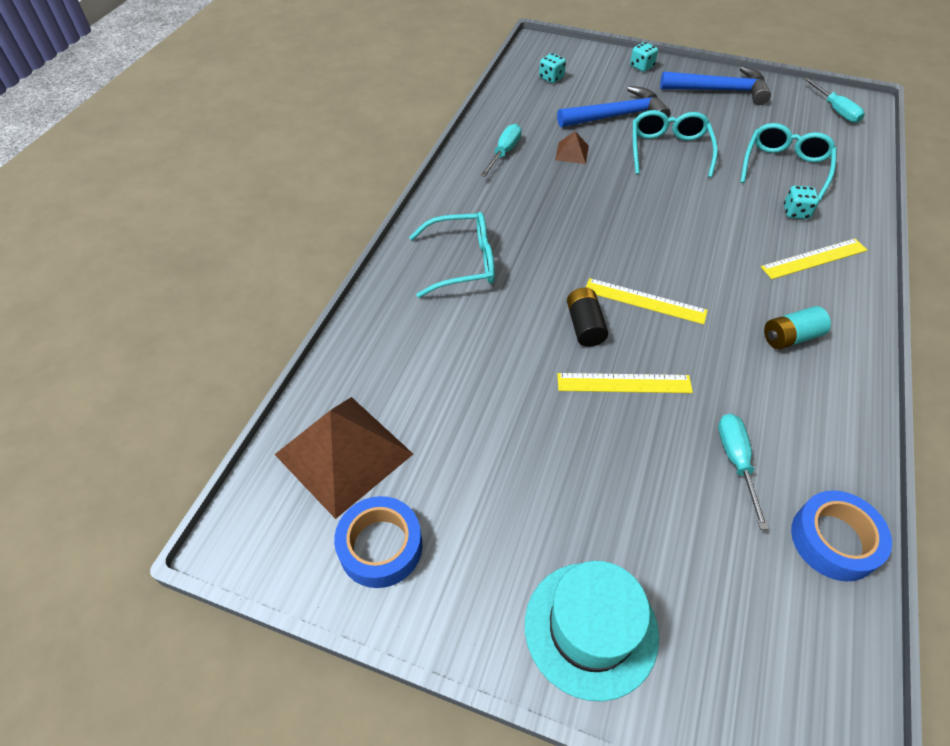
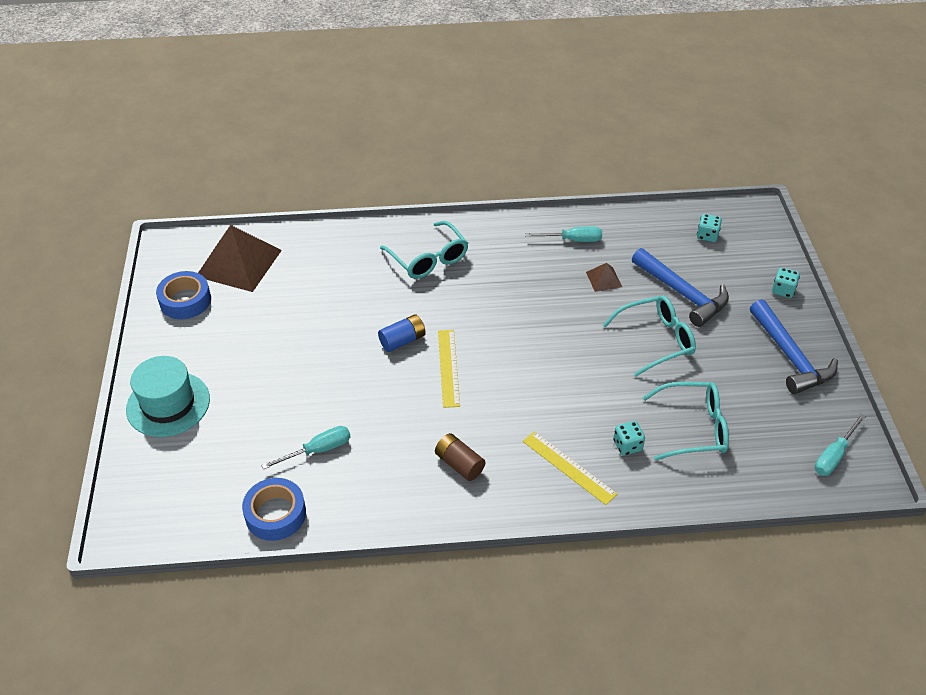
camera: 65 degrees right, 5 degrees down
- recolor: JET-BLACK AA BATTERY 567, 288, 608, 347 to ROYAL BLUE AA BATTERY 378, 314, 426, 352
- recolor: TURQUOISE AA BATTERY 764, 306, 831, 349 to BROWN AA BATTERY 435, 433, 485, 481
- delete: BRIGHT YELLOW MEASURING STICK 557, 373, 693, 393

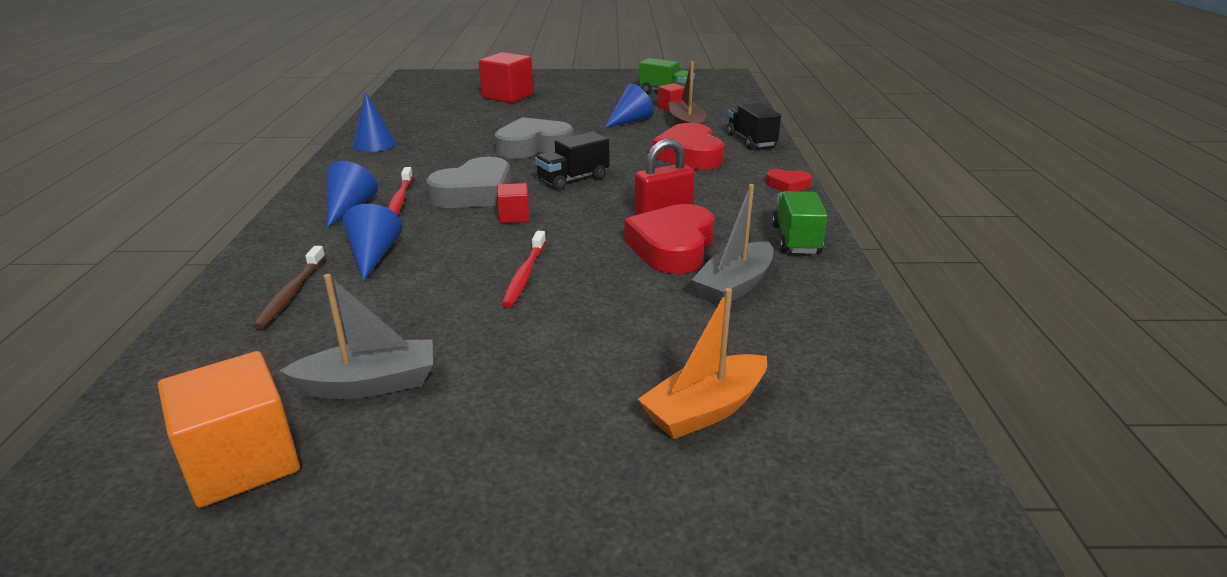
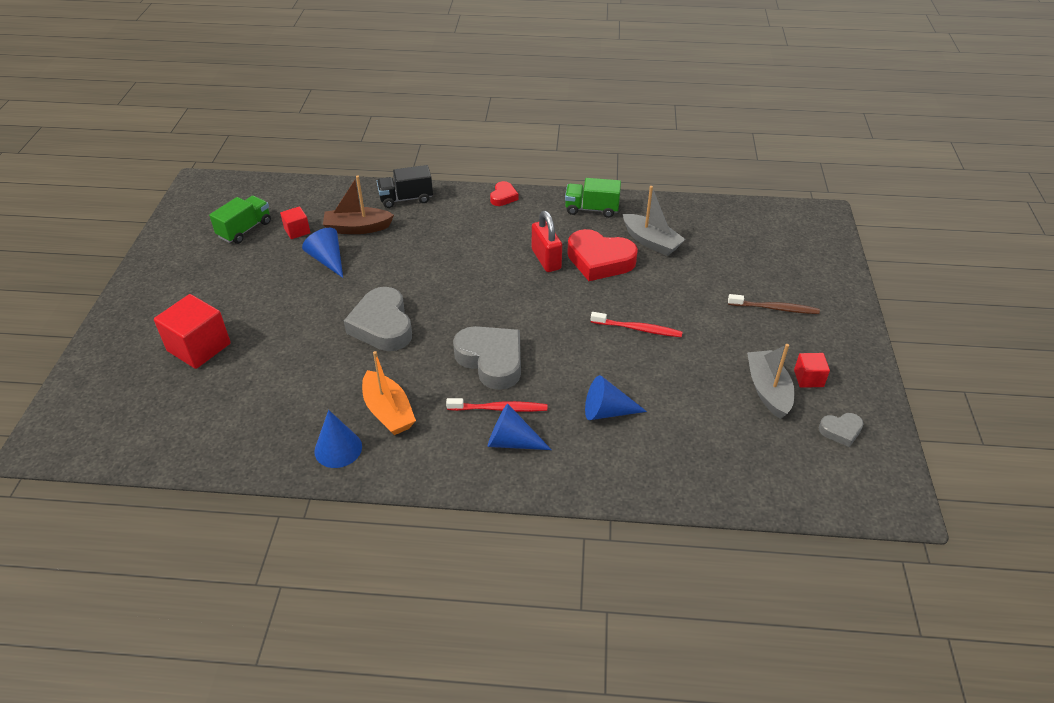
camera: 85 degrees left, 15 degrees up
- move: ORANGE-COLOURED BOAT 638, 288, 767, 439 to 362, 351, 416, 435
- move: BROWN TOOTHBRUSH 253, 246, 325, 329 to 728, 294, 820, 314
- move: SCARLET SOLID CUBE 497, 183, 529, 223 to 794, 353, 830, 388
- replace: ORANGE-COLOURED SOLID CUBE 158, 351, 300, 508 to GREY LOVE HEART 819, 413, 864, 447
- delete: JET-BLACK LORRY 535, 131, 609, 190
- delete: SCARLET LOVE HEART 652, 123, 724, 169

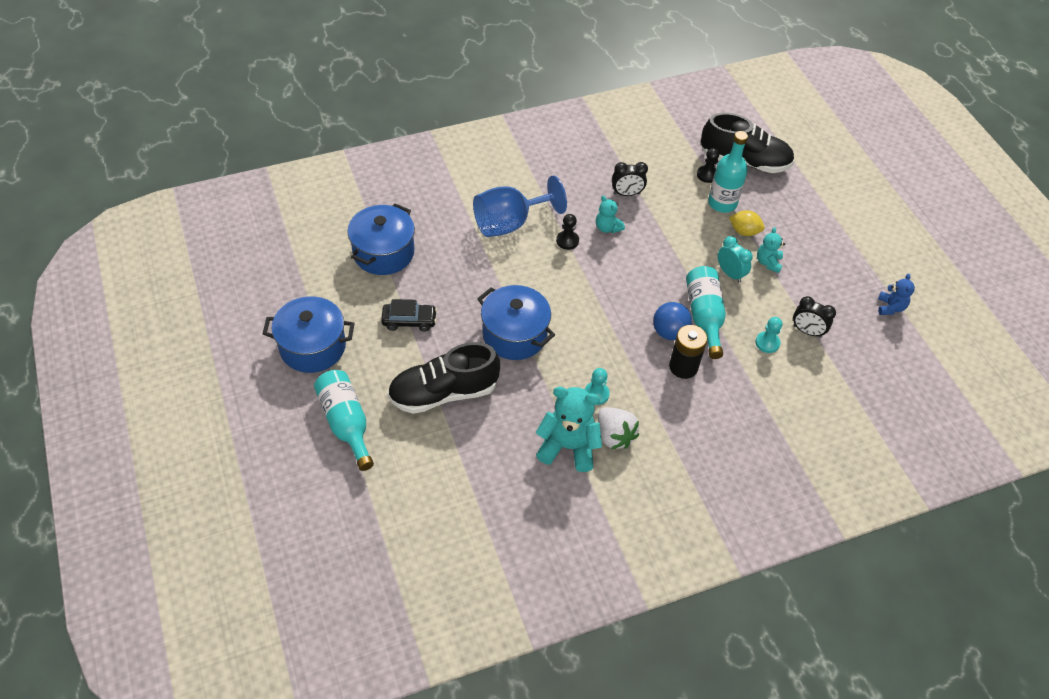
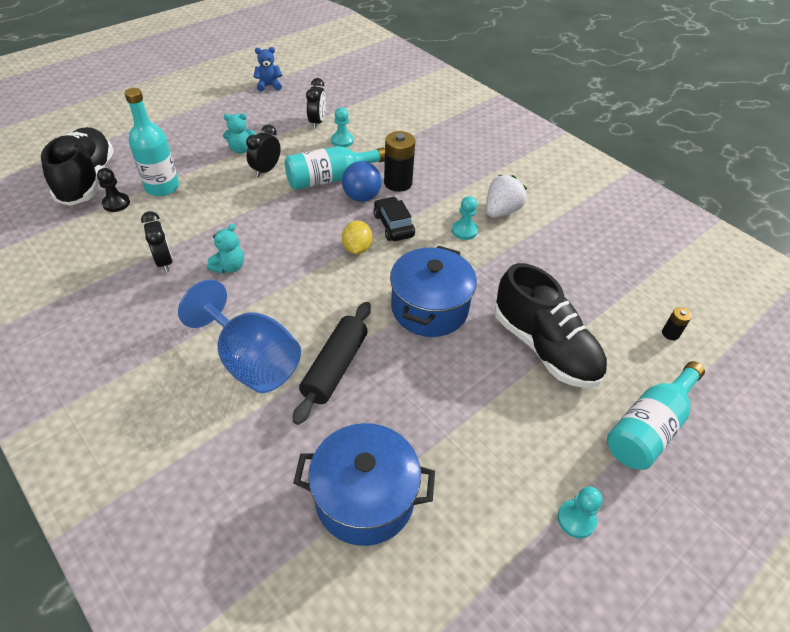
camera: 110 degrees left, 5 degrees down
- recolor: TURQUOISE ALARM CLOCK 718, 236, 753, 283 to JET-BLACK ALARM CLOCK 246, 125, 281, 177
- insert: JET-BLACK PASTRY ROLLER 293, 302, 371, 425
- move: BRIGHT YELLOW CITRUS FRUIT 729, 210, 765, 236 to 342, 221, 373, 254
- move: JET-BLACK CAR 381, 299, 437, 332 to 374, 196, 415, 241
- replace: ROYAL BLUE COOKING POT 263, 296, 355, 373 to TURQUOISE PAWN 557, 487, 603, 538
- insert: JET-BLACK AA BATTERY 662, 307, 692, 340
- delete: TURQUOISE TEDDY BEAR 536, 387, 602, 472
- delete: JET-BLACK PAWN 556, 214, 579, 250

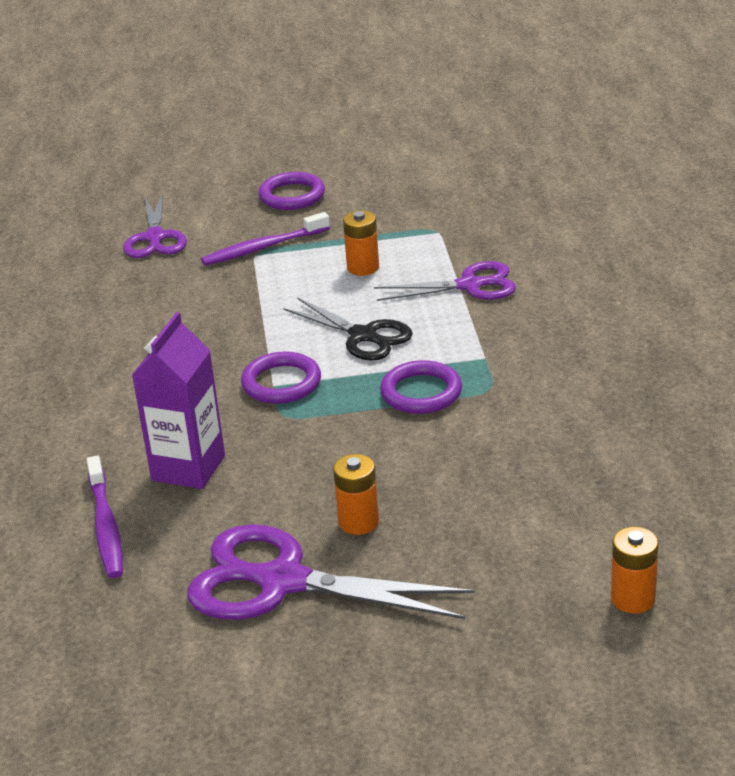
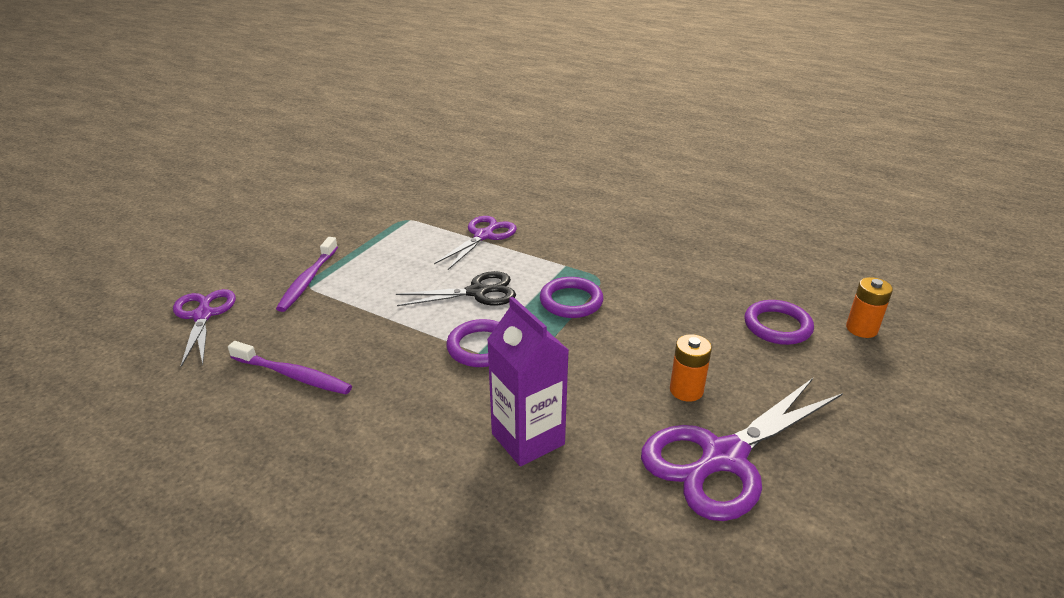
camera: 55 degrees left, 0 degrees up
- rotate: ROYAL PURPLE SCISSORS 123, 193, 187, 258 = 173, 289, 236, 367 135 degrees counterclockwise
- move: ROYAL PURPLE TOOTHBRUSH 86, 456, 123, 578 to 228, 341, 352, 394
- move: ROYAL PURPLE TORUS 258, 172, 325, 210 to 745, 300, 814, 345
- delete: ORANGE-COLOURED AA BATTERY 343, 210, 379, 276

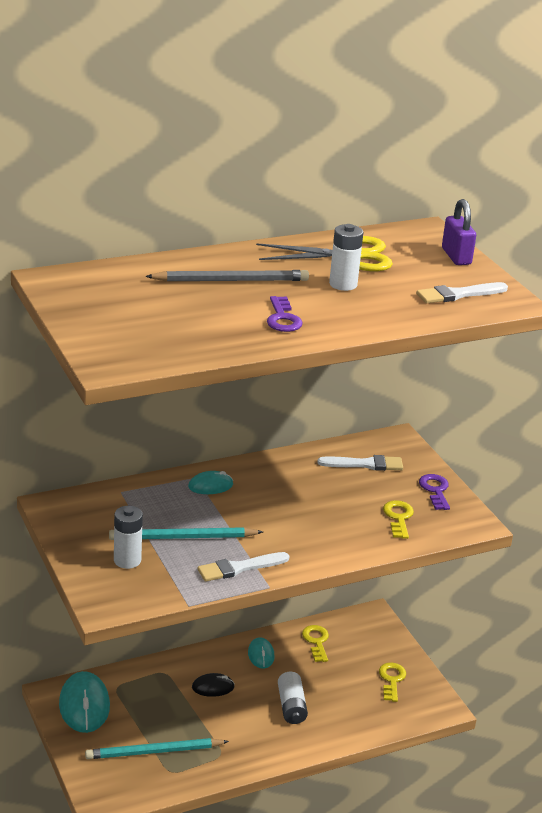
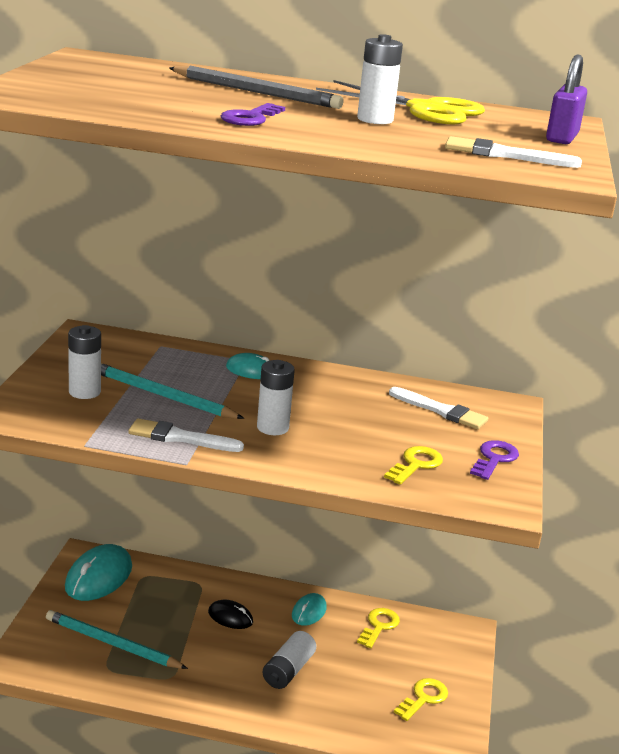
camera: 35 degrees right, 5 degrees down
- insert: PURE WHITE AA BATTERY 257, 360, 295, 435

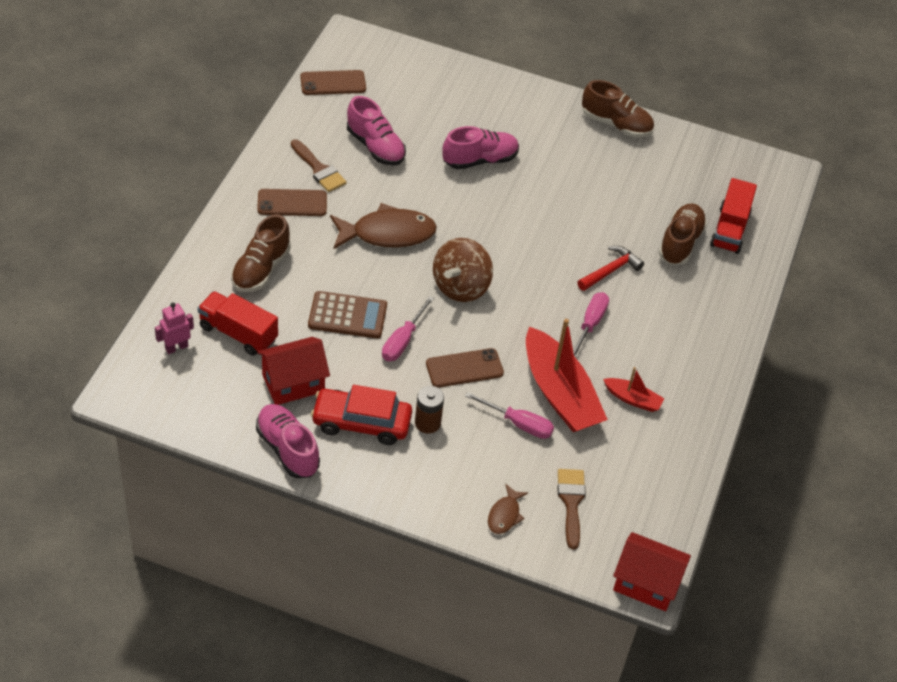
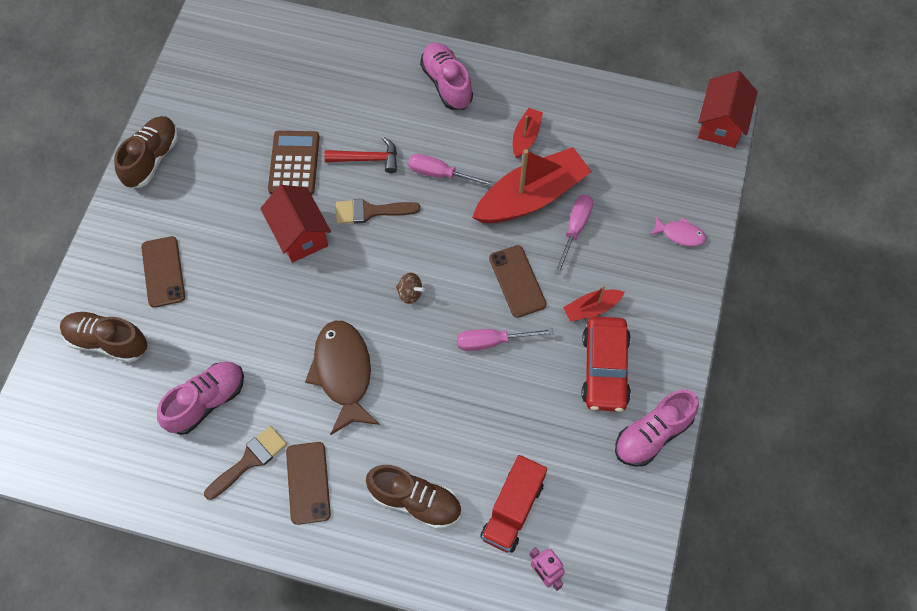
camera: 90 degrees left, 15 degrees up
- move: BROWN SNEAKER 659, 203, 707, 265 to 60, 311, 147, 363
- move: BROWN SMARTPHONE 300, 70, 366, 95 to 141, 236, 185, 308
- move: SCARLET HOUSE 257, 337, 330, 405 to 260, 185, 331, 263
- move: BROWN POCKET CALCULATOR 308, 291, 387, 338 to 268, 131, 320, 195
- rotate: SCARLET CLAW HAMMER 577, 246, 644, 291 = 324, 137, 397, 173 135 degrees clockwise
- move: BROWN BRUSH 558, 469, 586, 549 to 336, 199, 420, 224
- resize: BROWN WHIRLIGIG 433, 238, 493, 302 = 396, 273, 425, 304 x0.46
- move: PINK SNEAKER 443, 126, 519, 169 to 420, 43, 473, 110
- rotate: PINK FLAT SCREWDRIVER 382, 296, 434, 361 = 457, 328, 553, 351 150 degrees clockwise
- replace: BROWN AA BATTERY 415, 386, 444, 434 to SCARLET BOAT 563, 285, 625, 322
- recolor: BROWN FISH 488, 484, 528, 534 to PINK FISH 650, 216, 706, 246
- delete: SCARLET LORRY 710, 178, 757, 254

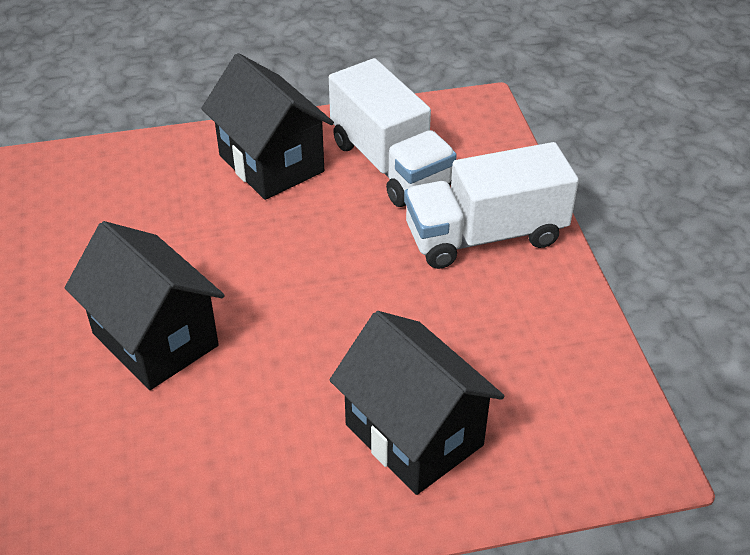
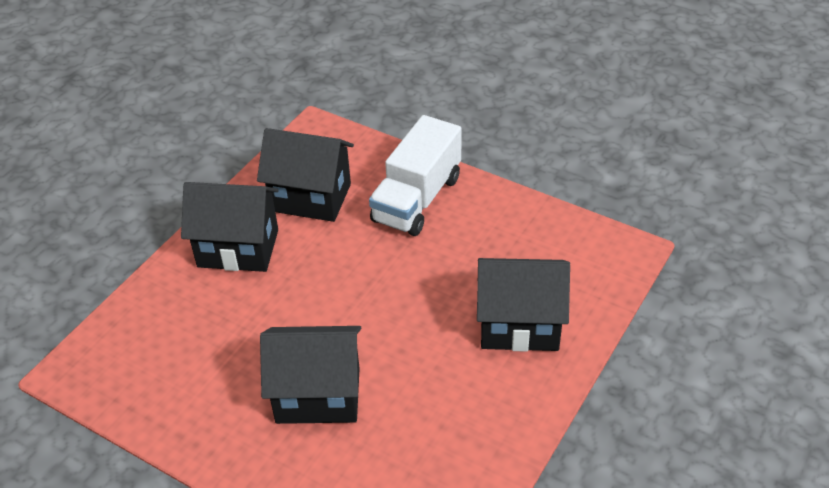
camera: 45 degrees left, 0 degrees up
- replace: PURE WHITE LORRY 329, 58, 457, 207 to JET-BLACK HOUSE 257, 128, 354, 222

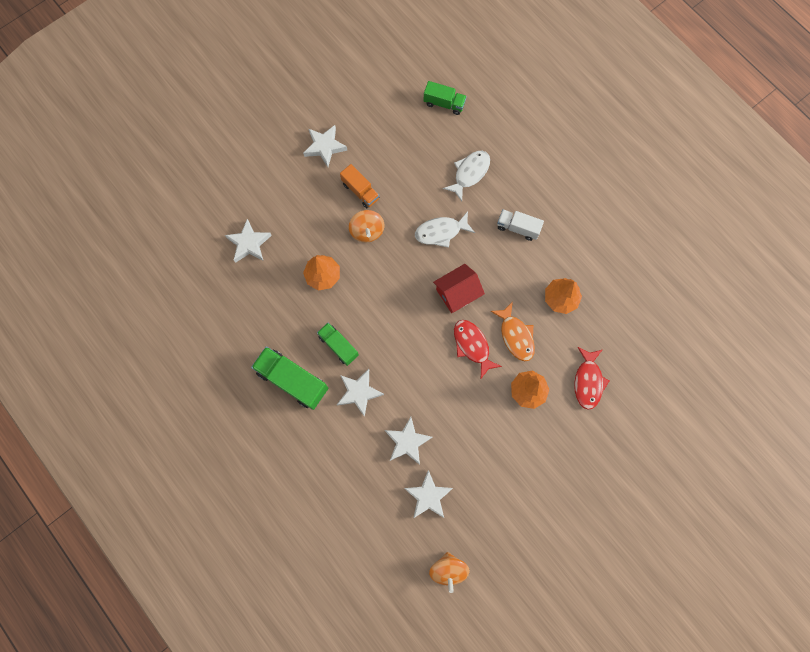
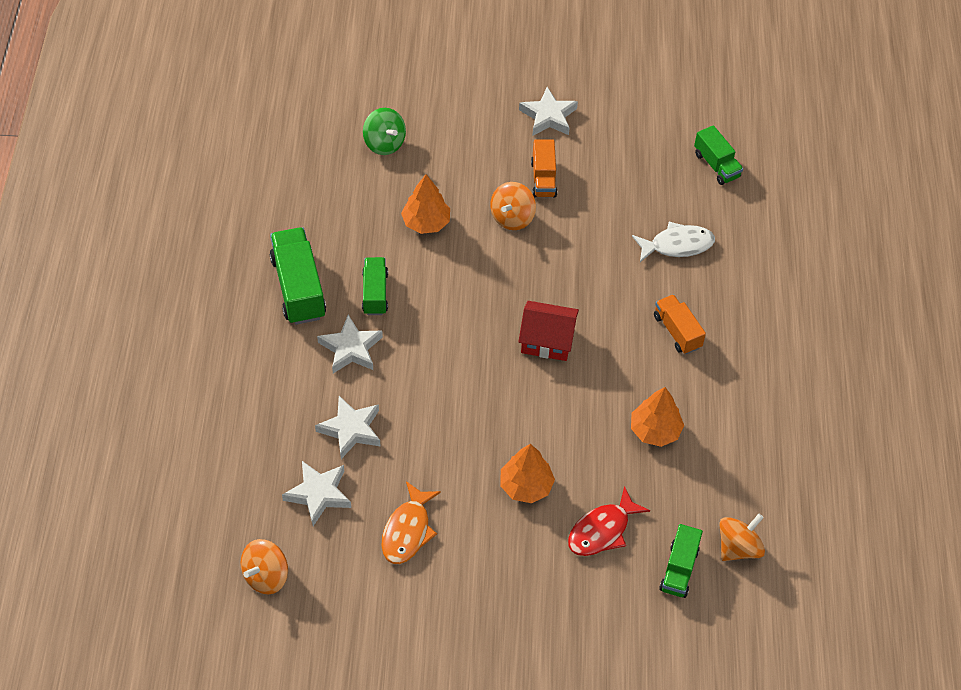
camera: 40 degrees right, 20 degrees down
- replace: PURE WHITE STAR 225, 219, 272, 263 to LEAF-GREEN WHIRLIGIG 363, 108, 406, 155
- move: ORANGE-COLOURED FISH 491, 302, 535, 361 to 381, 481, 441, 564
- recolor: PURE WHITE LORRY 497, 209, 544, 241 to ORANGE-COLOURED LORRY 654, 294, 706, 354
- insert: LEAF-GREEN LORRY 659, 524, 703, 598
- insert: ORANGE-COLOURED WHIRLIGIG 719, 514, 765, 561
- delete: PURE WHITE FISH 415, 212, 475, 248
- delete: SCARLET FISH 454, 320, 502, 378

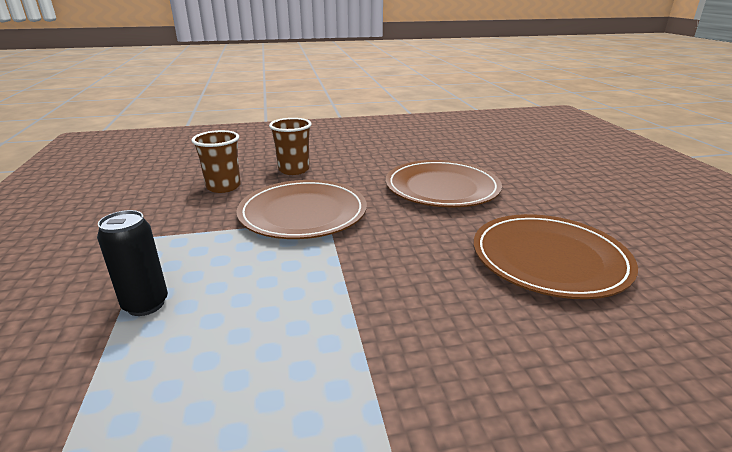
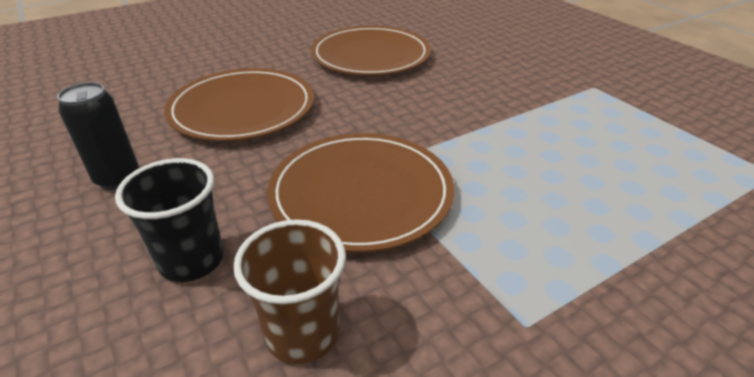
camera: 110 degrees left, 10 degrees up
- move: JET-BLACK TIN 97, 210, 168, 316 to 57, 82, 139, 190
- recolor: BROWN CUP 269, 118, 312, 175 to JET-BLACK CUP 115, 158, 224, 282

